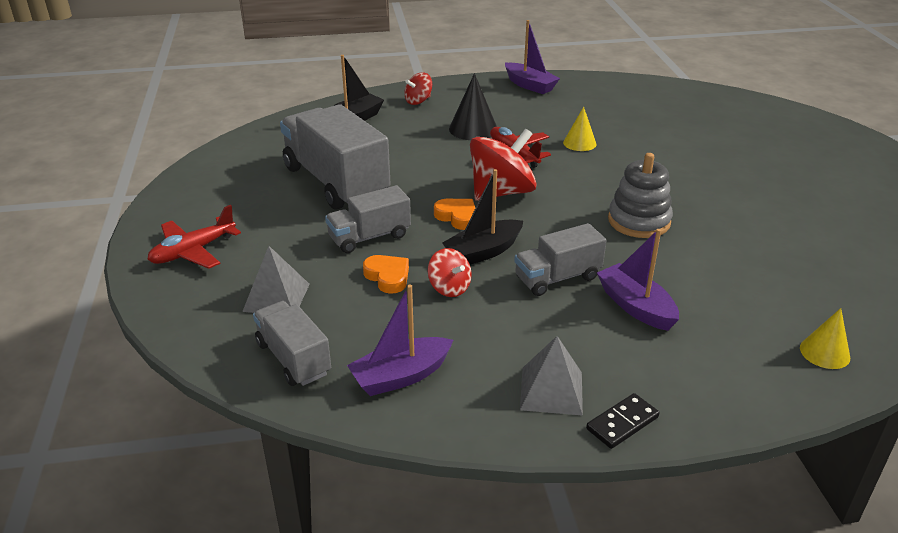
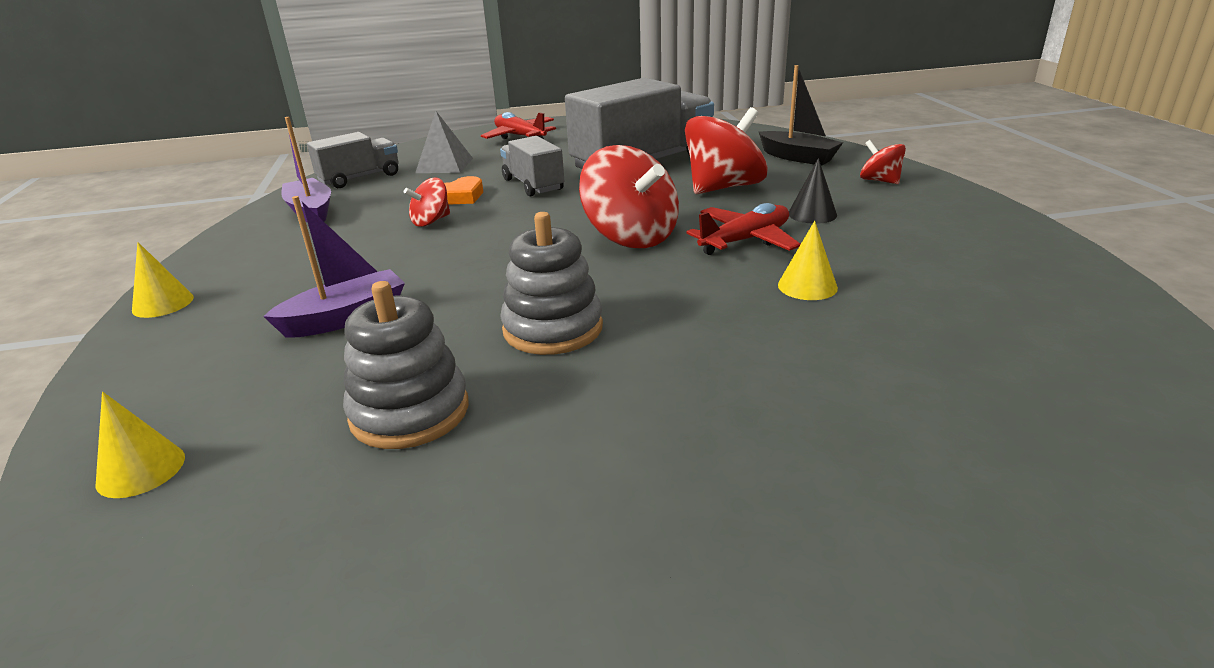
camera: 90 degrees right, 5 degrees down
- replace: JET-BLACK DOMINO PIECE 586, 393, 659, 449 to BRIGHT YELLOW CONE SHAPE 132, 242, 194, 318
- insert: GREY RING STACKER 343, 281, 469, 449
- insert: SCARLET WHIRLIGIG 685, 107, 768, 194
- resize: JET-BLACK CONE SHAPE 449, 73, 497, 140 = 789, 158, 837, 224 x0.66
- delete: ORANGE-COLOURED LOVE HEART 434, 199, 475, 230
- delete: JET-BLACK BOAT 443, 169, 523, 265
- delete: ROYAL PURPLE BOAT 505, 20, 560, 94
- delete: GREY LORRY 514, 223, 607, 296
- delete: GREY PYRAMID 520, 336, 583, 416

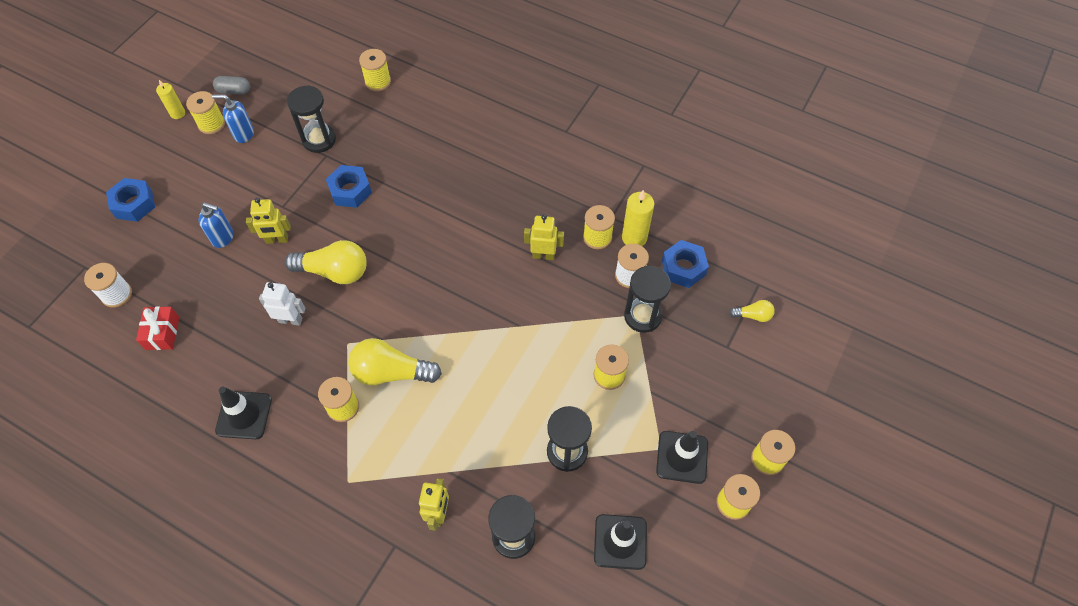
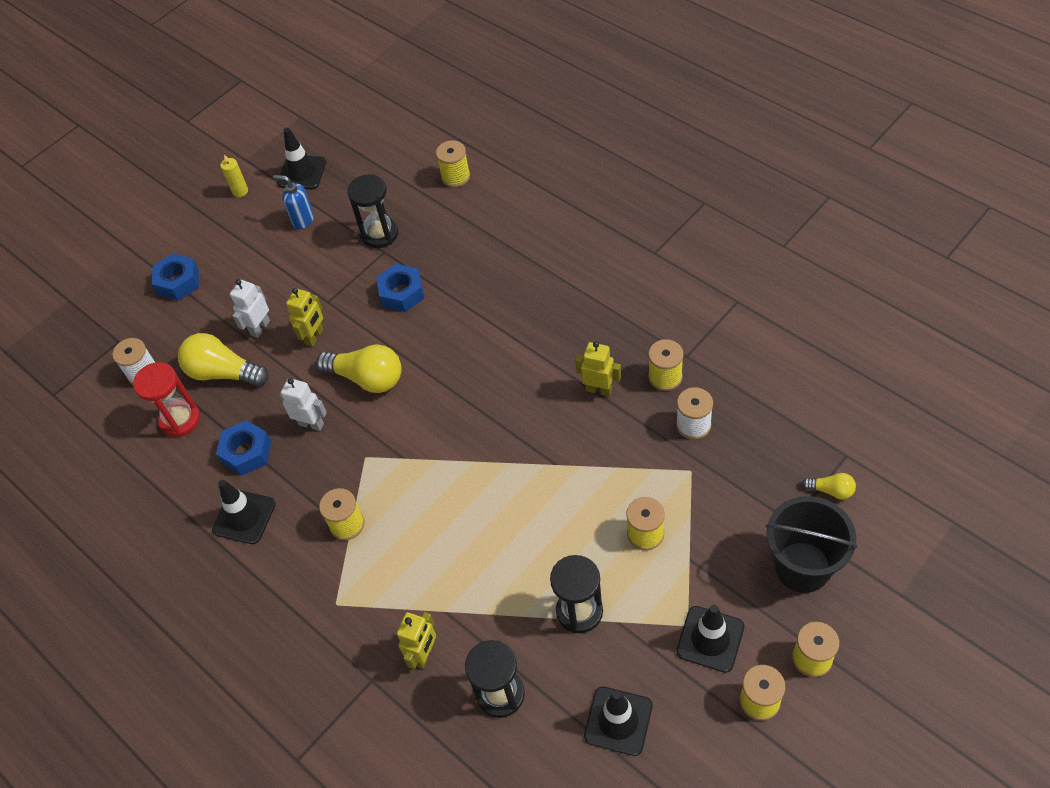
camera: 20 degrees right, 5 degrees down
- replace: SCARLET PRESENT 136, 306, 179, 350 to SCARLET SAND TIMER 133, 362, 200, 437
- move: BRIGHT YELLOW BULB 348, 338, 442, 385 to 178, 333, 269, 386
- move: ROYAL BLUE NUT 662, 240, 709, 288 to 216, 420, 271, 476
- replace: ROYAL BLUE SOAP PUMP 199, 202, 233, 248 to PURE WHITE ROBOT 230, 279, 270, 338
- replace: GREY PILL SHAPE 213, 76, 250, 95 to JET-BLACK SAFETY CONE 277, 128, 326, 189
- rotate: BRIGHT YELLOW ROBOT 246, 198, 291, 244 = 286, 288, 323, 347 75 degrees counterclockwise
- insert: JET-BLACK PAIL 765, 496, 857, 593
- delete: BRIGHT YELLOW SPOOL 186, 91, 225, 134
- delete: BRIGHT YELLOW PILLAR CANDLE 622, 190, 654, 246
- delete: JET-BLACK SAND TIMER 624, 266, 671, 333

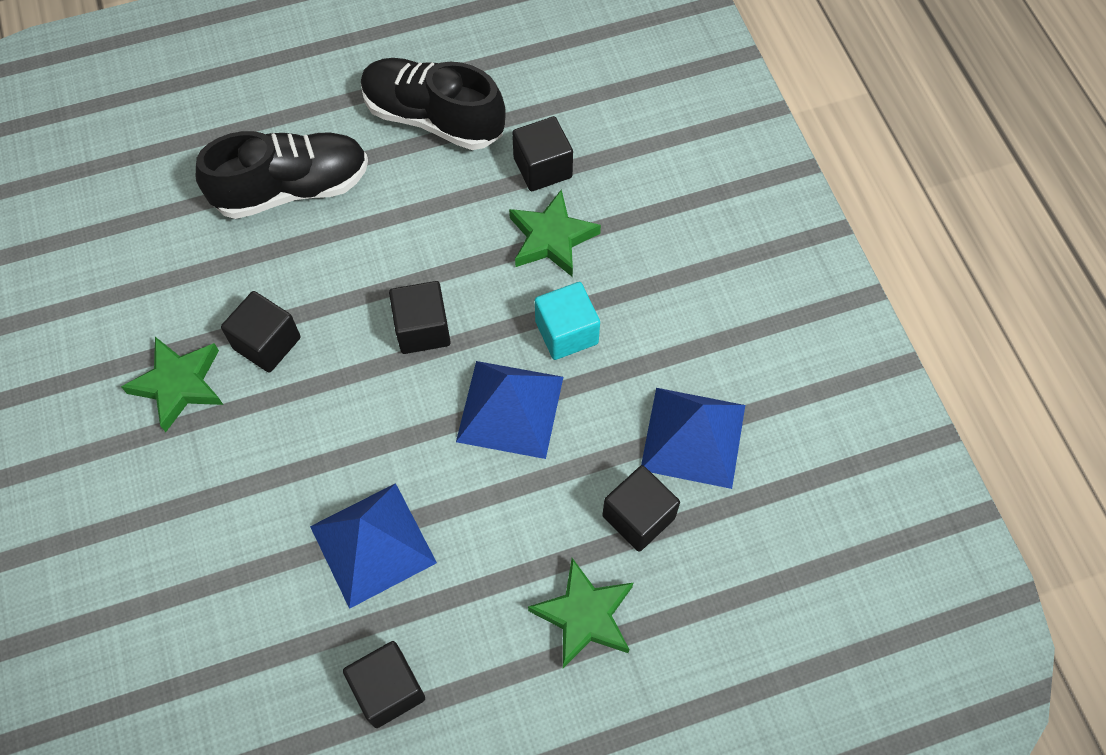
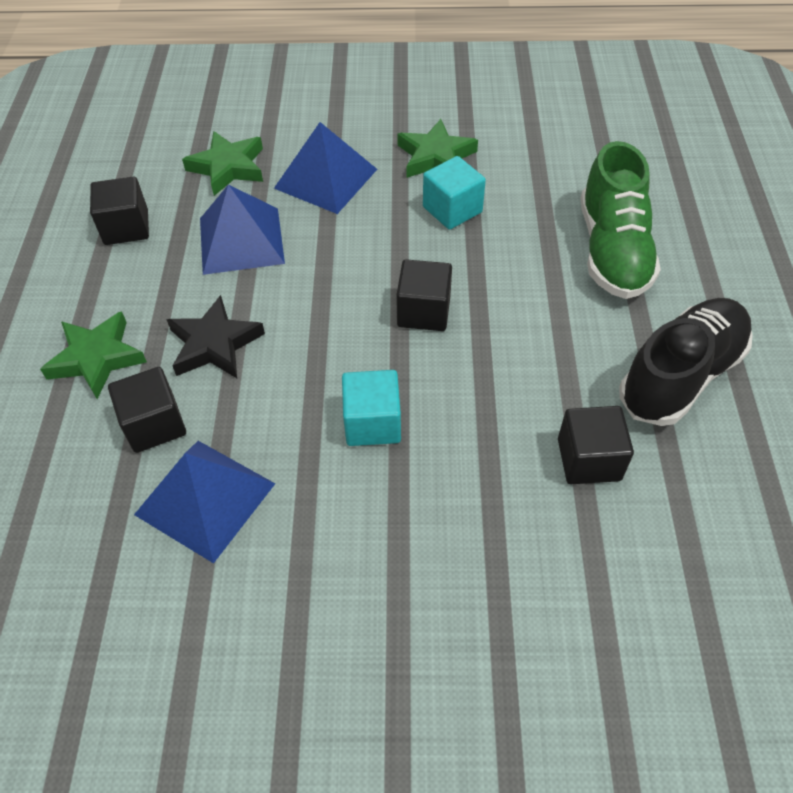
camera: 110 degrees right, 10 degrees down
- insert: JET-BLACK STAR 166, 295, 265, 378
- move: LEAF-GREEN STAR 509, 189, 601, 277 to 182, 131, 263, 196
- move: ROYAL BLUE PYRAMID 456, 361, 563, 459 to 274, 122, 377, 214
- recolor: JET-BLACK SOLID CUBE 221, 291, 301, 373 to TURQUOISE SOLID CUBE 423, 156, 486, 230
- recolor: JET-BLACK SNEAKER 196, 131, 368, 219 to LEAF-GREEN SNEAKER 580, 141, 661, 299

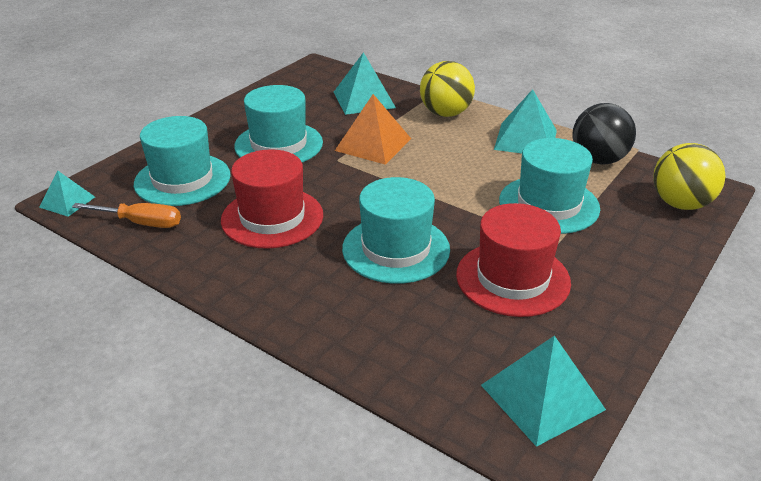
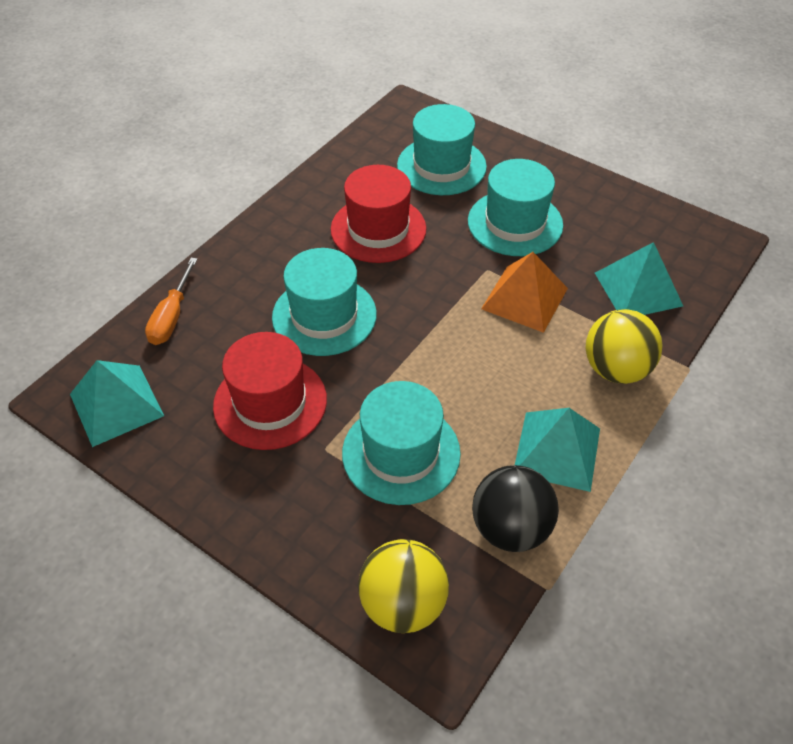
camera: 90 degrees right, 15 degrees up
- move: ORANGE-COLOURED FLAT SCREWDRIVER 72, 203, 181, 228 to 145, 258, 198, 345
- delete: TURQUOISE PYRAMID 39, 171, 95, 217

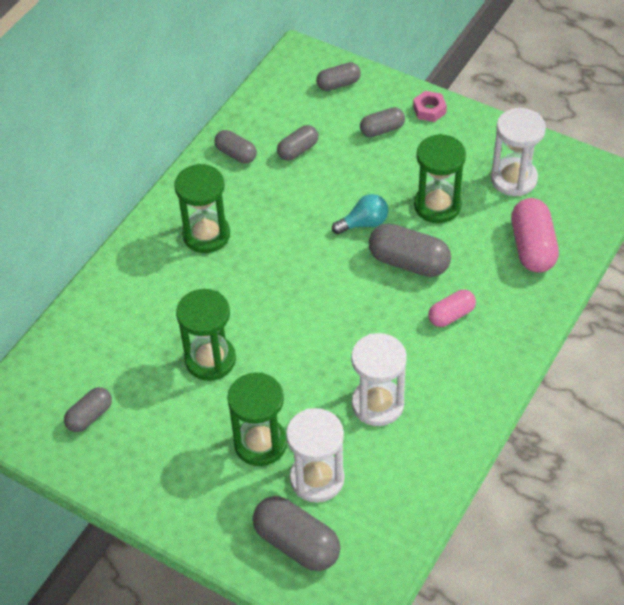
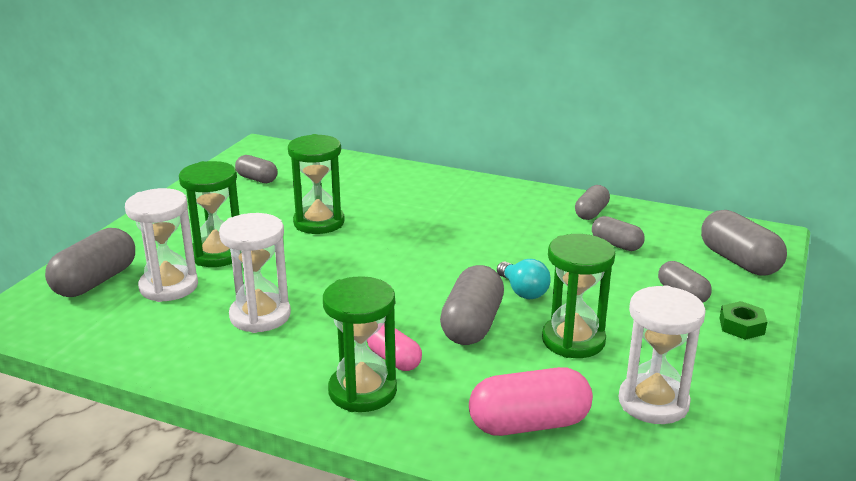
camera: 80 degrees right, 25 degrees down
- move: LEAF-GREEN SAND TIMER 174, 164, 230, 253 to 323, 276, 397, 412
- resize: GREY PILL SHAPE 316, 62, 361, 91 = 701, 210, 787, 276 x1.65
- recolor: PINK NUT 413, 91, 447, 122 to LEAF-GREEN NUT 719, 301, 767, 340

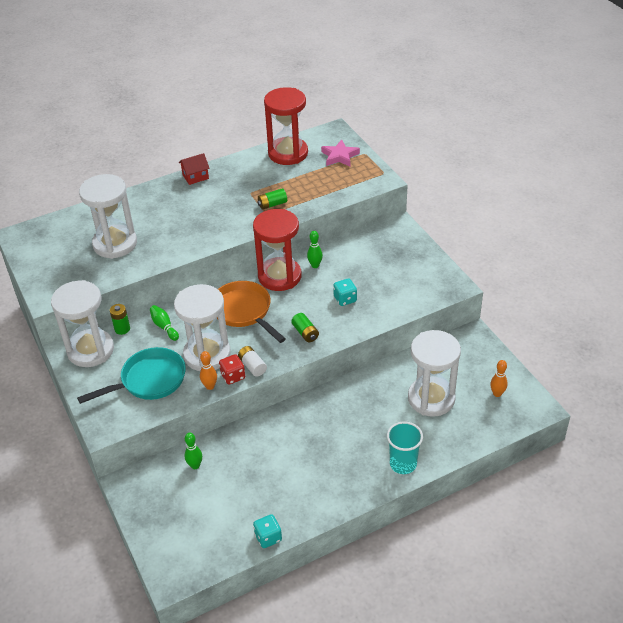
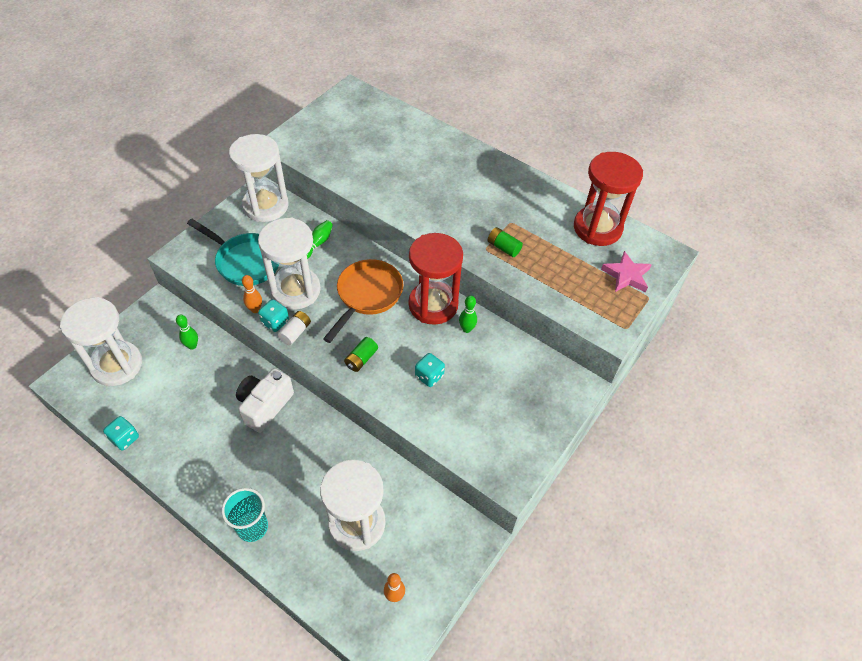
camera: 60 degrees right, 10 degrees up
- move: PURE WHITE SAND TIMER 79, 174, 137, 259 to 60, 297, 142, 386
- insert: PURE WHITE CAMERA 236, 368, 294, 433
- recolor: SCARLET DICE 219, 354, 245, 385 to TURQUOISE DICE 258, 299, 289, 332
- delete: LEAF-GREEN AA BATTERY 110, 304, 130, 335
- delete: SCARLET HOUSE 179, 153, 210, 185

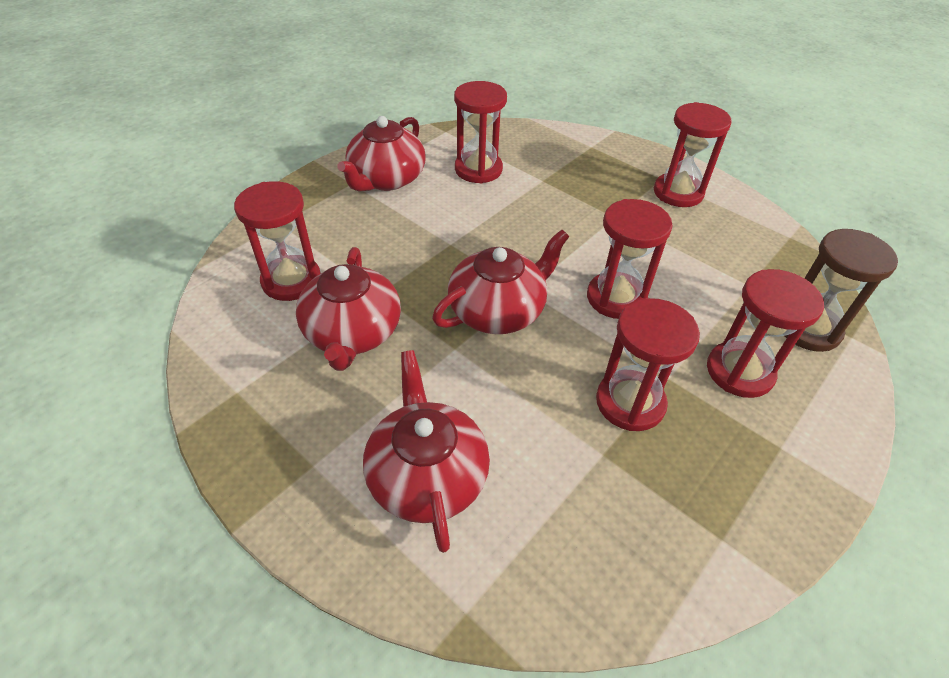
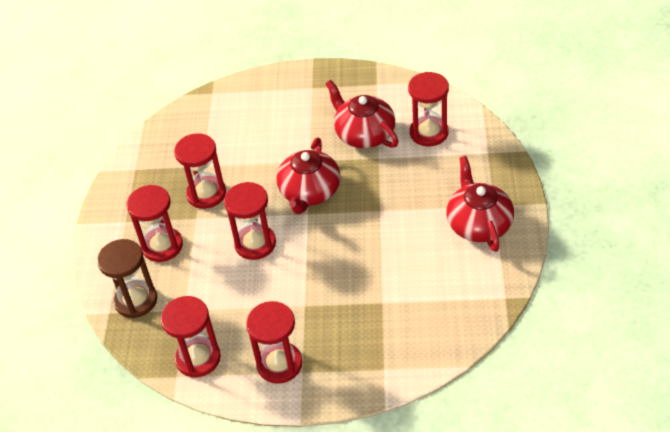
camera: 145 degrees right, 0 degrees up
- move: SCARLET SAND TIMER 454, 81, 507, 183 to 161, 296, 221, 377
- delete: SCARLET TEA POT 363, 350, 490, 553

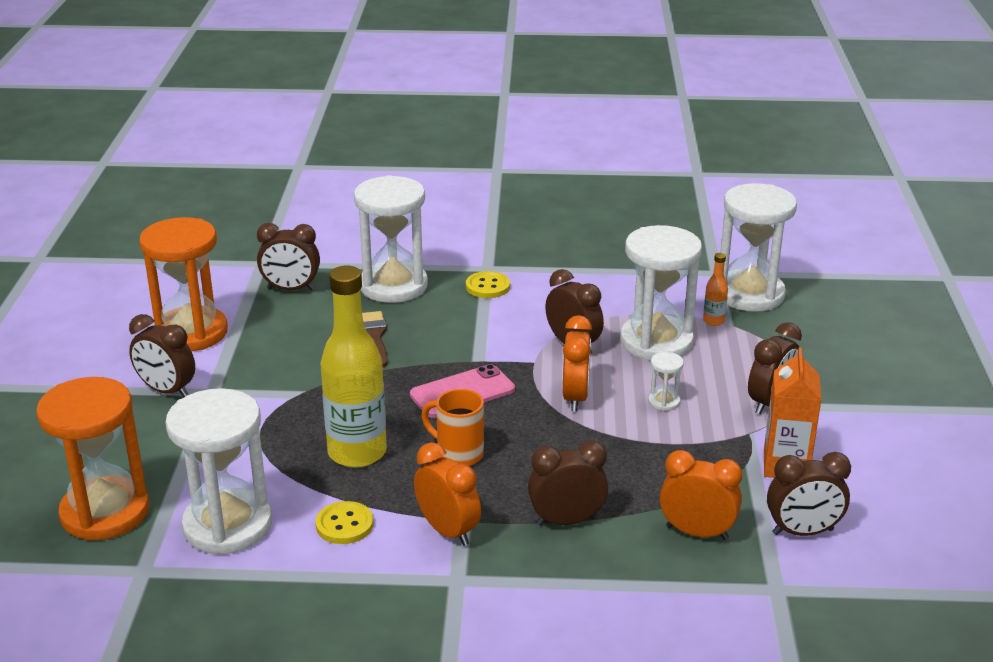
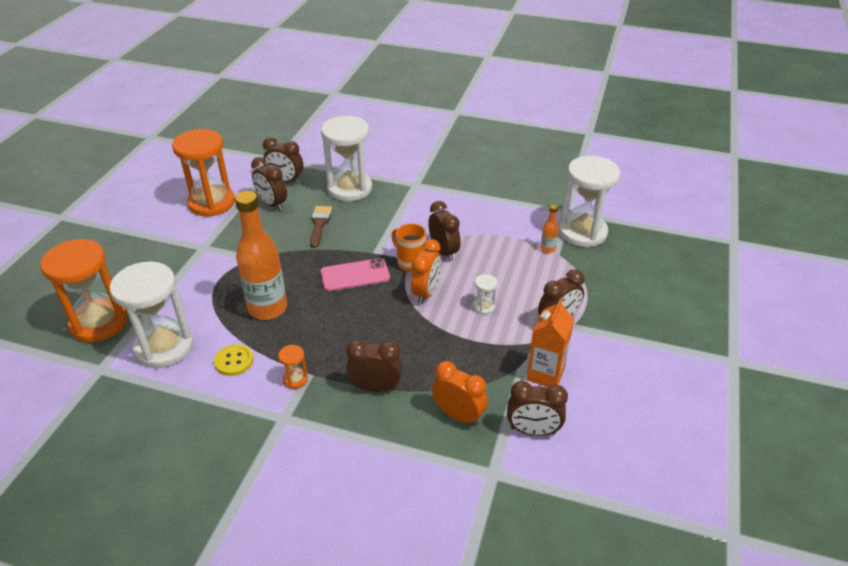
camera: 15 degrees right, 10 degrees up
- recolor: BRIGHT YELLOW FLASK 320, 265, 387, 468 to ORANGE-COLOURED FLASK 235, 191, 287, 320
- move: BROWN ALARM CLOCK 129, 314, 195, 397 to 251, 157, 287, 211
- replace: ORANGE-COLOURED ALARM CLOCK 414, 442, 481, 546 to ORANGE-COLOURED SAND TIMER 278, 345, 308, 389
- move: ORANGE-COLOURED TEA MUG 421, 389, 484, 466 to 391, 223, 426, 272
- delete: BRIGHT YELLOW SHIRT BUTTON 466, 271, 510, 298
- delete: PURE WHITE SAND TIMER 620, 225, 702, 360

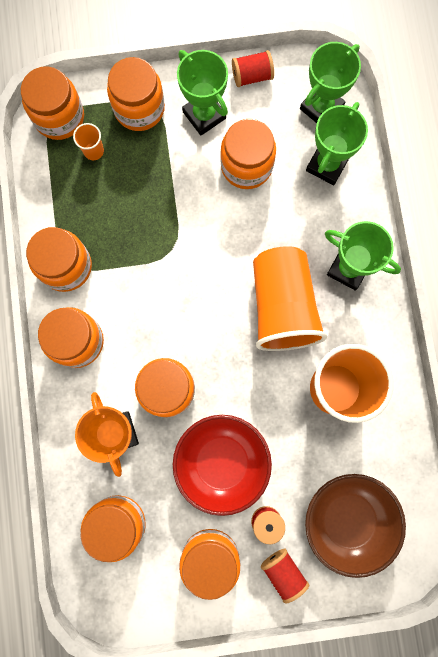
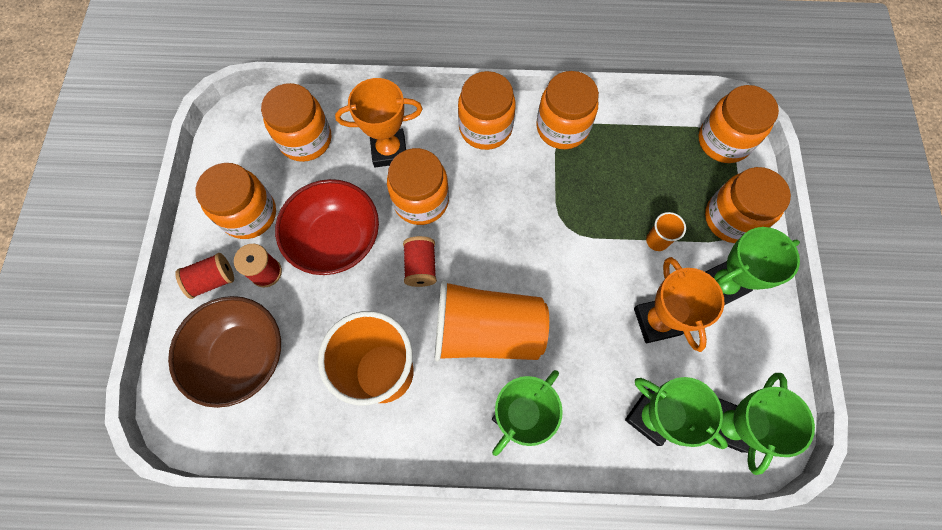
camera: 100 degrees right, 10 degrees down
- move: SCARLET SPOOL 232, 50, 274, 87 to 403, 236, 437, 287
- replace: ORANGE-COLOURED PRESERVE JAR 220, 119, 276, 189 to ORANGE-COLOURED AWARD CUP 634, 257, 724, 352
- move: ORANGE-COLOURED CUP 73, 123, 104, 160 to 646, 212, 686, 251
- rotate: LEAF-GREEN AWARD CUP 300, 42, 361, 123 = 714, 373, 815, 475 60 degrees clockwise

